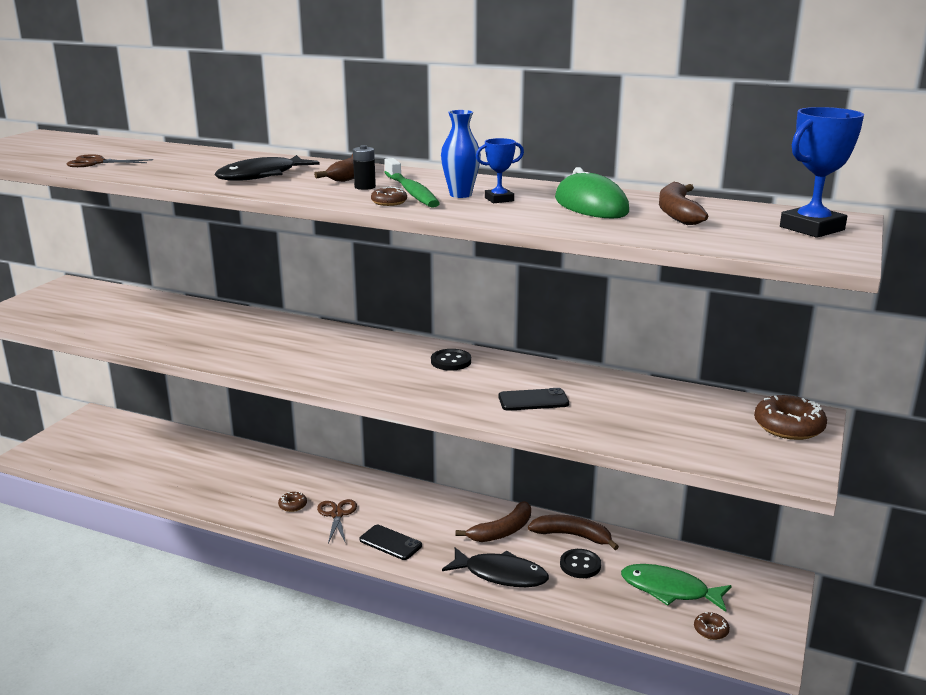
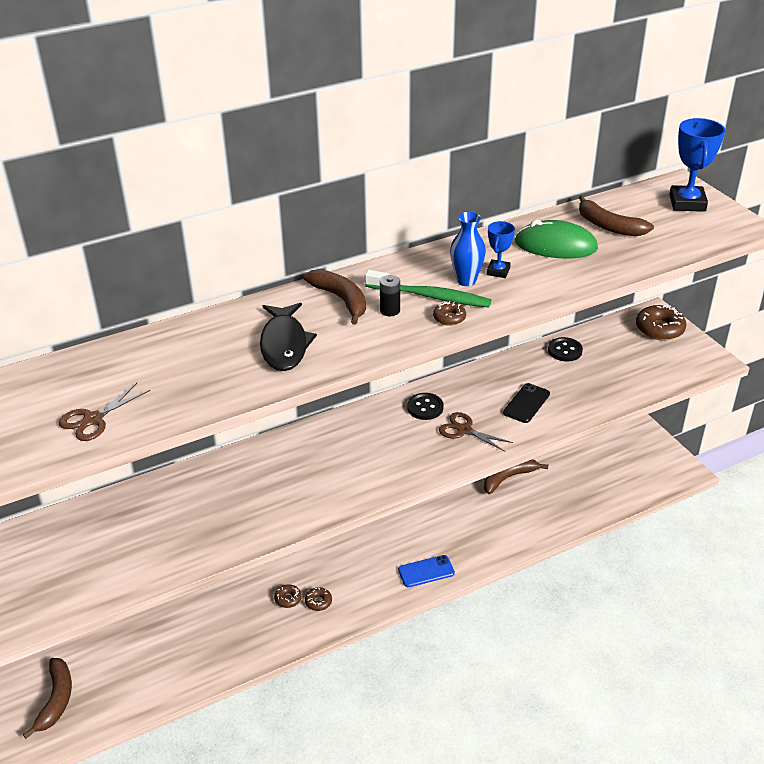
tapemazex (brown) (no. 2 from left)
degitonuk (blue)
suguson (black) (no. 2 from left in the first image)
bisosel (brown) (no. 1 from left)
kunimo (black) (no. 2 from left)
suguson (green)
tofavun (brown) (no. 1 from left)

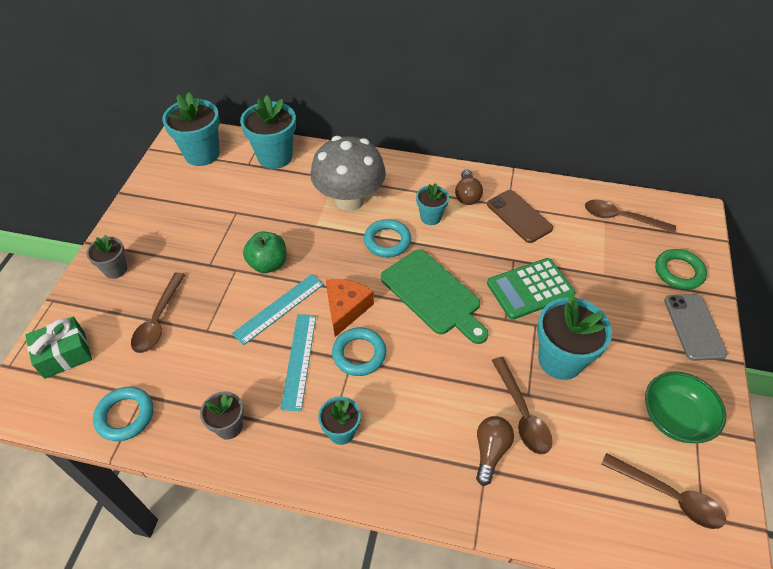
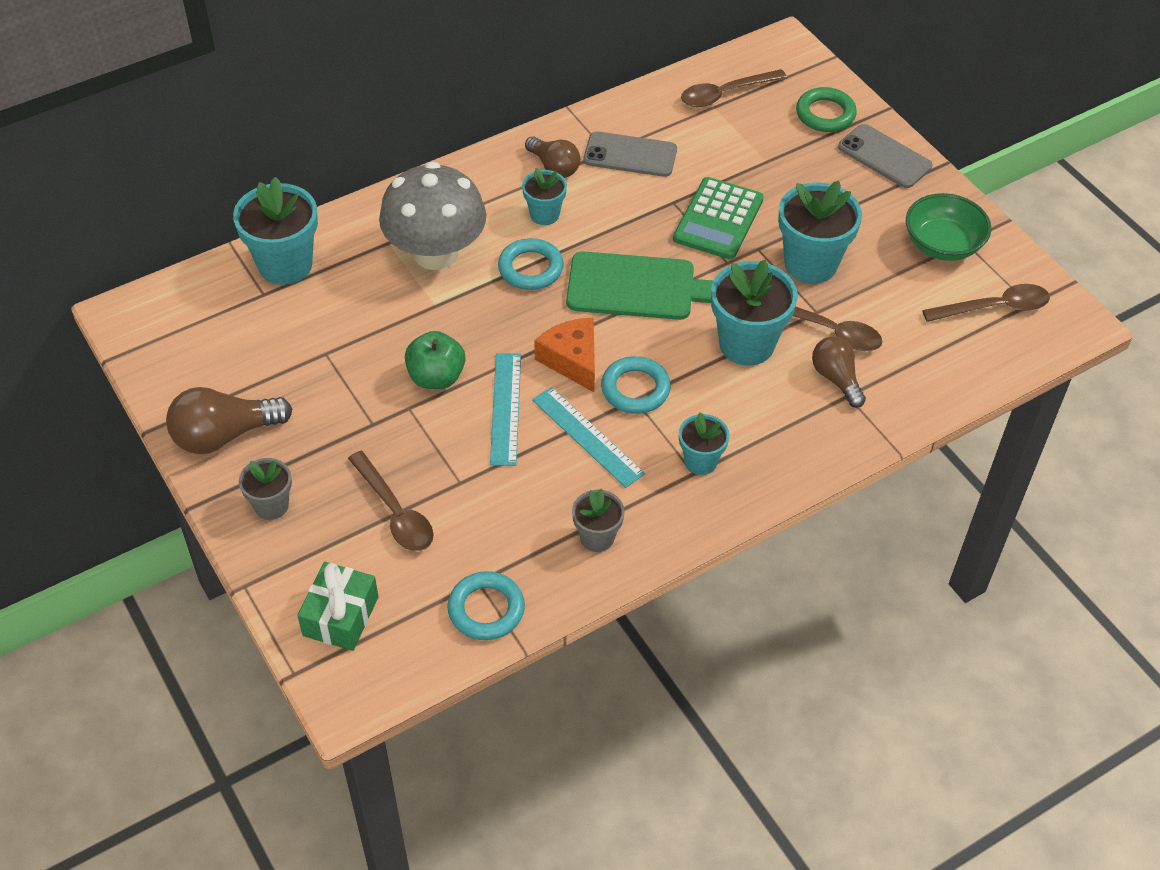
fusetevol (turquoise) (no. 4 from left)
degitonuk (grey) (no. 1 from left)
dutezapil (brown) (no. 1 from left)

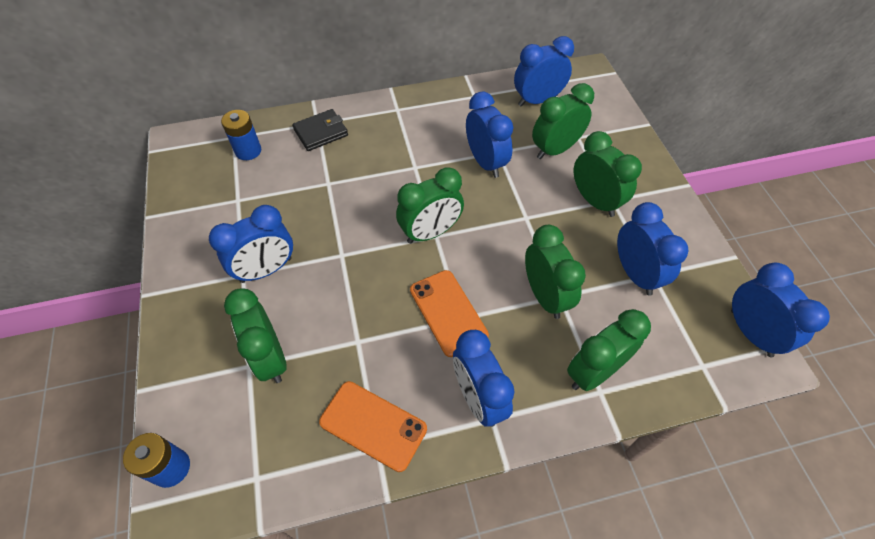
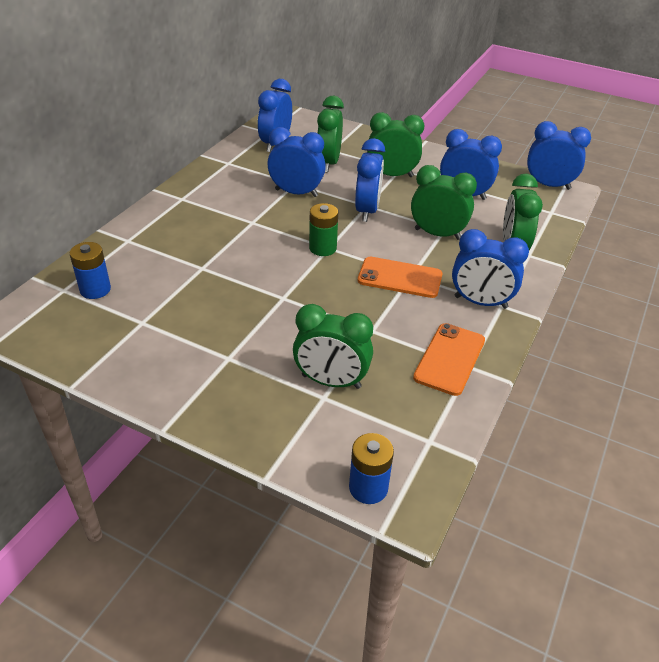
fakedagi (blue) (no. 3 from left)
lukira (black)
degitonuk (orange) (no. 2 from left)
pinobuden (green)

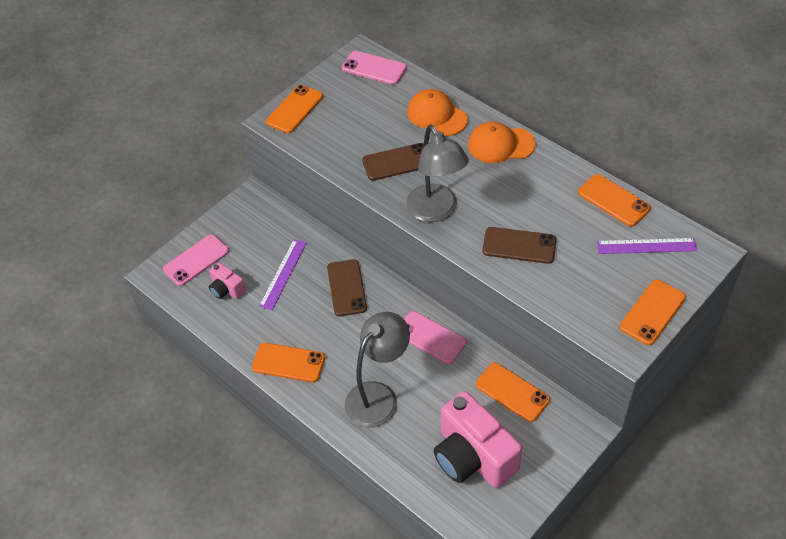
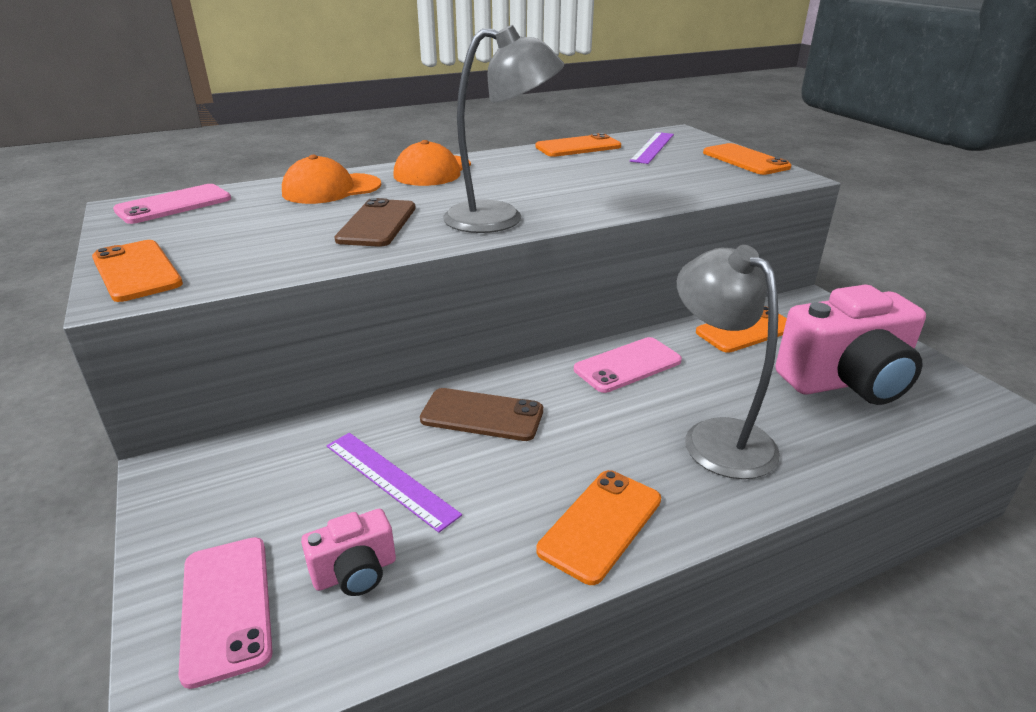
degitonuk (brown) (no. 3 from left in the first image)

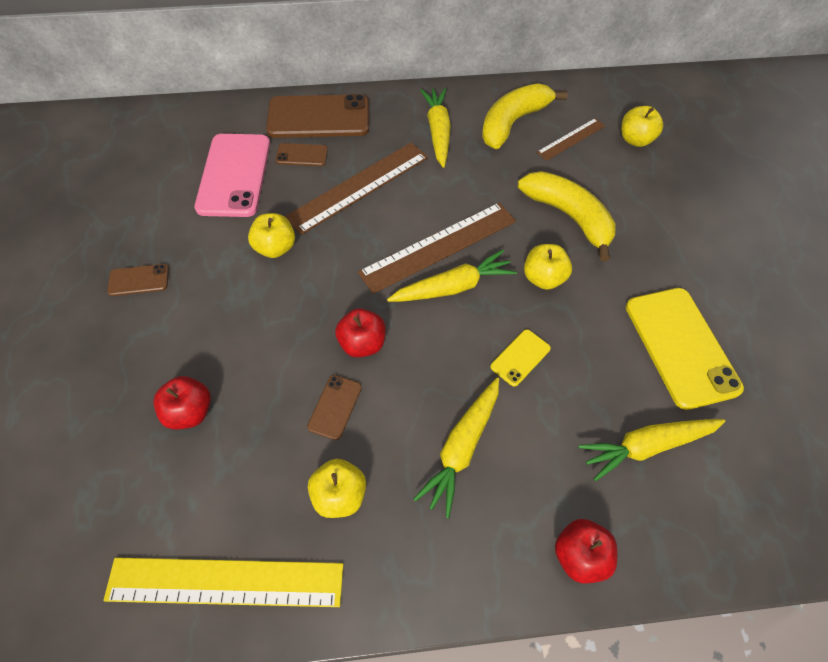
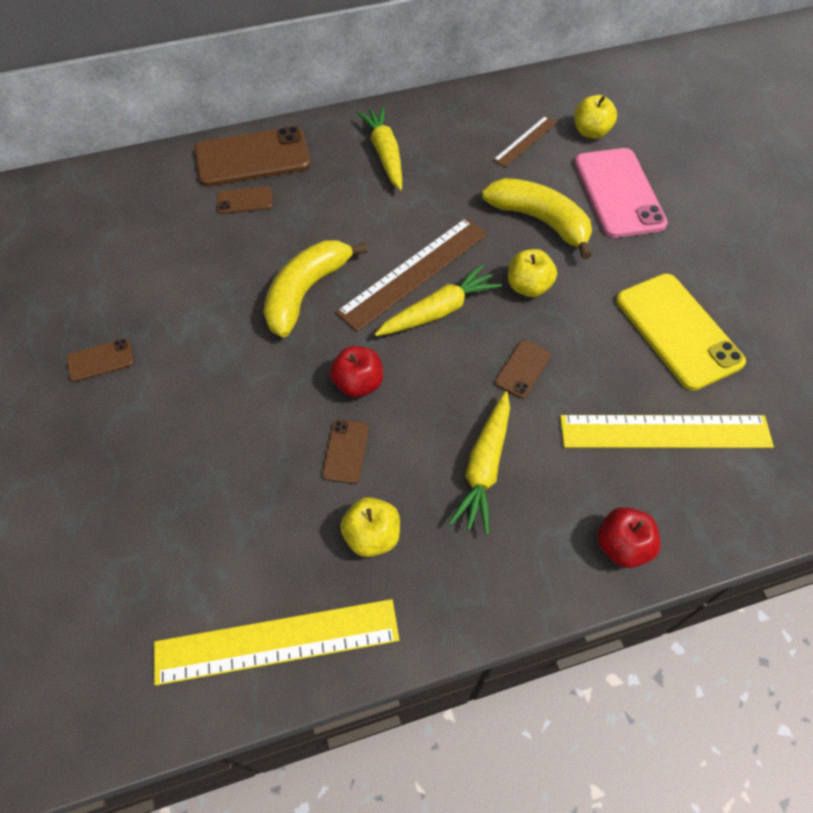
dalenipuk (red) (no. 1 from left in the first image)
degitonuk (pink)
dalenipuk (yellow) (no. 1 from left in the first image)
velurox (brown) (no. 1 from left in the first image)
bisosel (yellow) (no. 1 from left)
degitonuk (brown) (no. 5 from left)
velurox (yellow) (no. 2 from left)

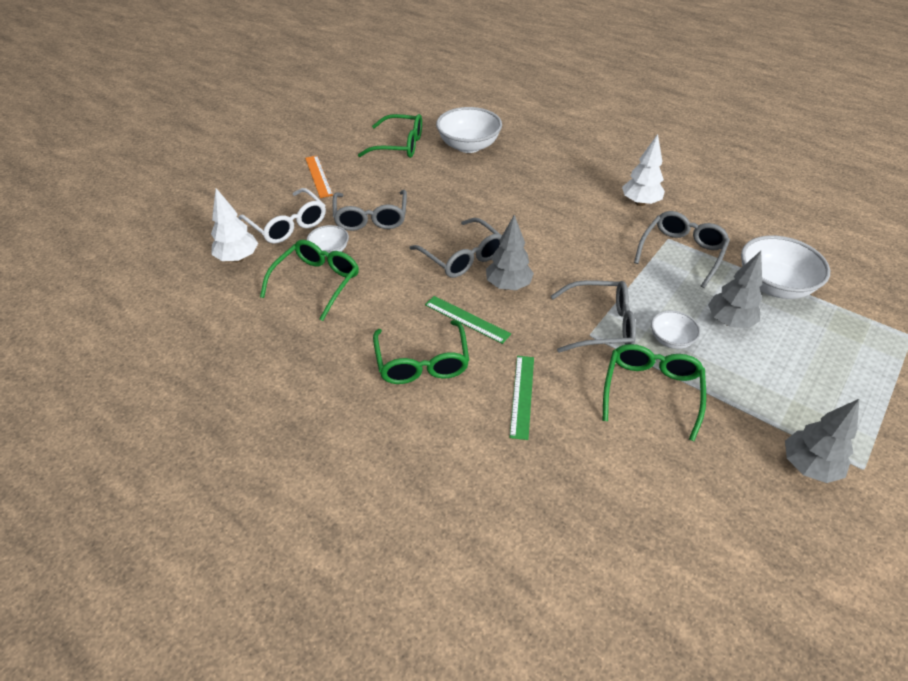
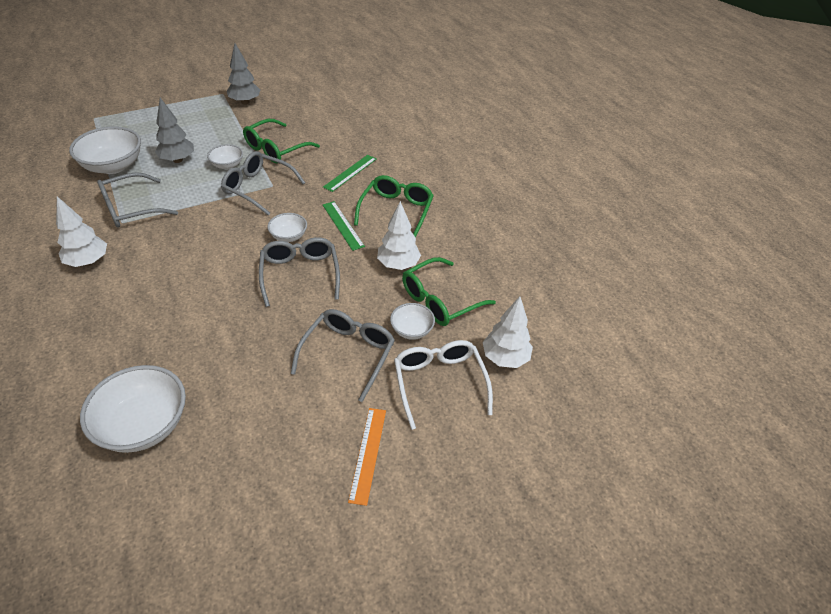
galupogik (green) (no. 2 from left in the first image)
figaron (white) (no. 4 from left)
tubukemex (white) (no. 2 from left)

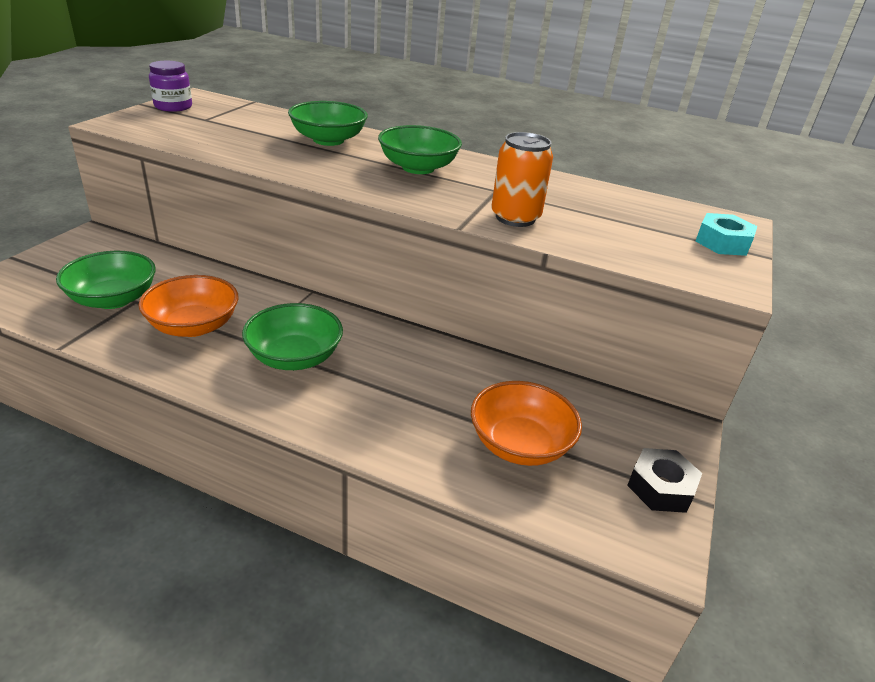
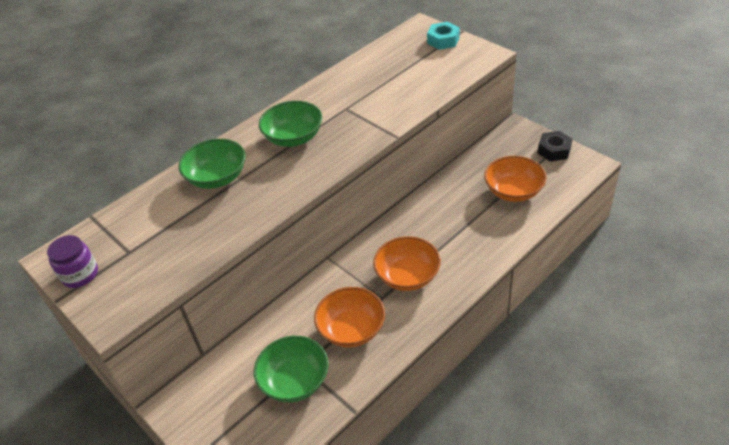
figaron (orange) (no. 2 from left)
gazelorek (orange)

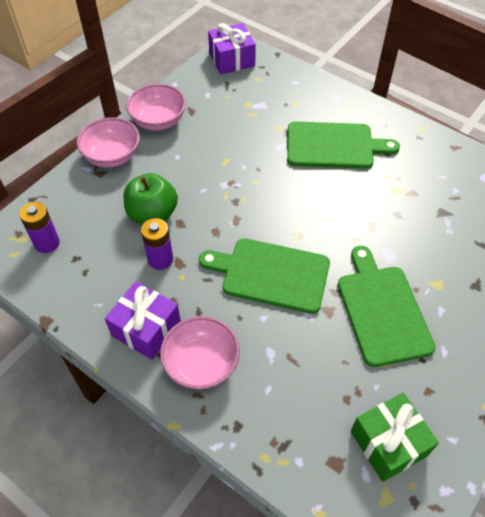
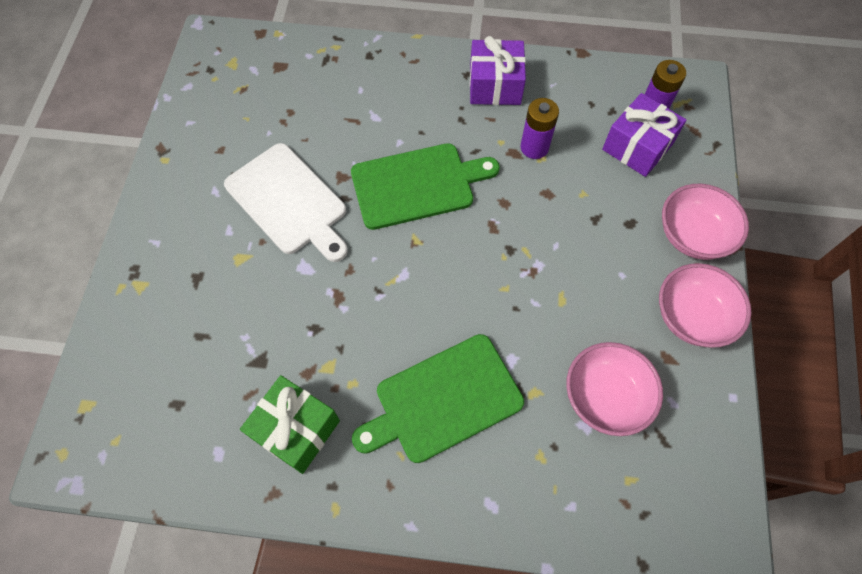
dalenipuk (green)
figaron (pink) (no. 1 from left)
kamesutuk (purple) (no. 2 from left)
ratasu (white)
kamesutuk (green)

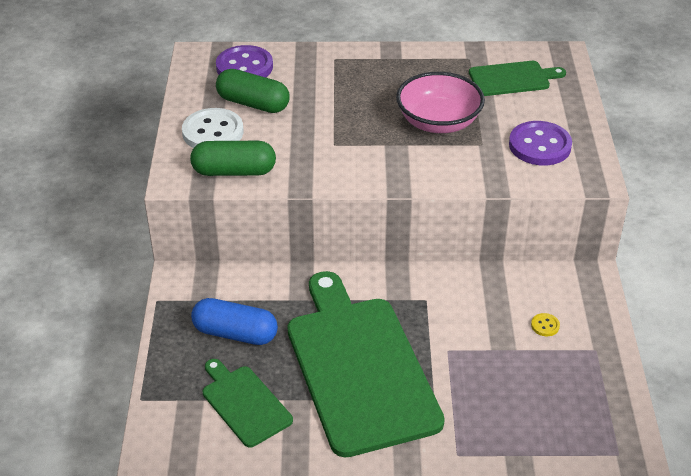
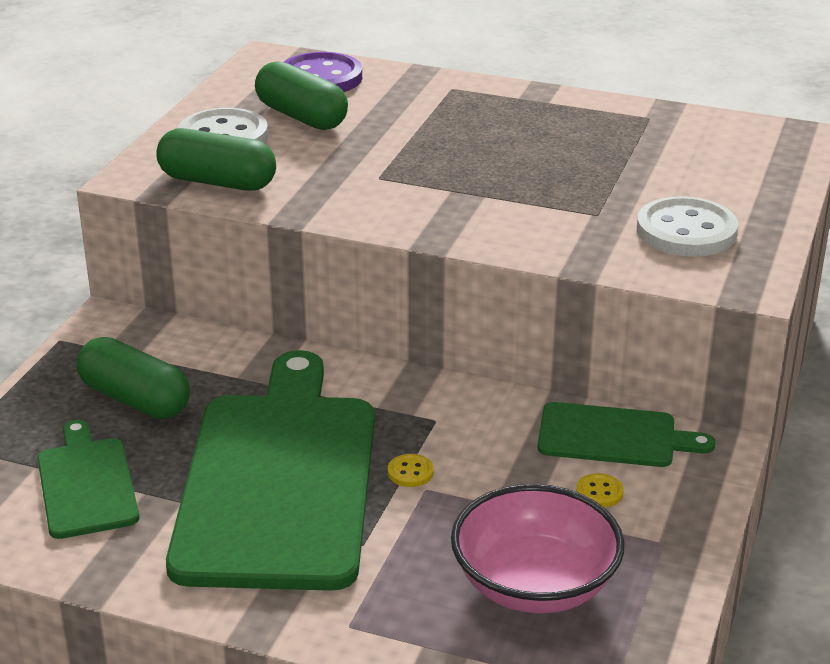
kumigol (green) (no. 1 from left)
figaron (pink)
ratasu (green) (no. 3 from left)
kunimo (white) (no. 2 from left)
kunimo (yellow) (no. 1 from left)

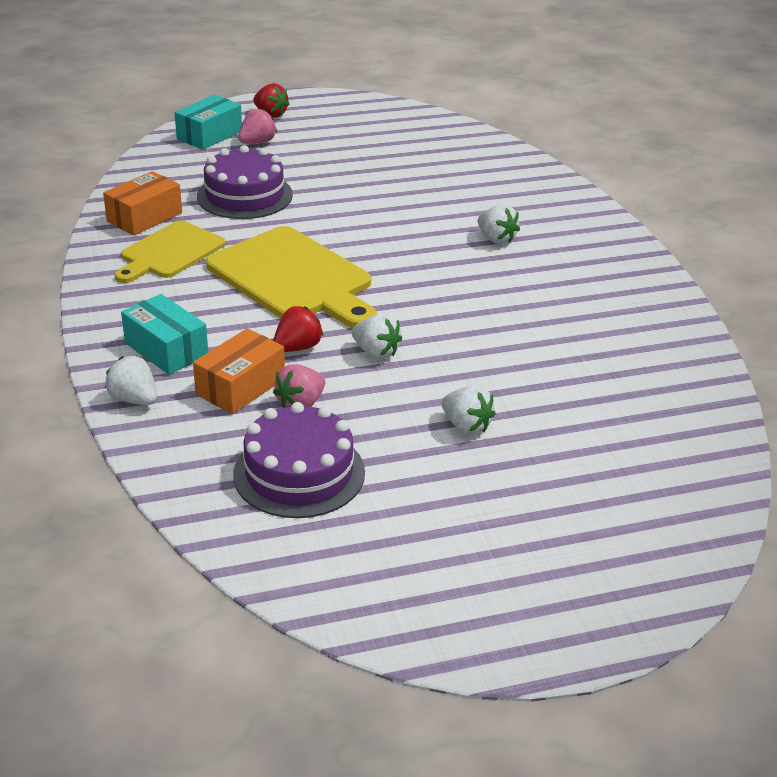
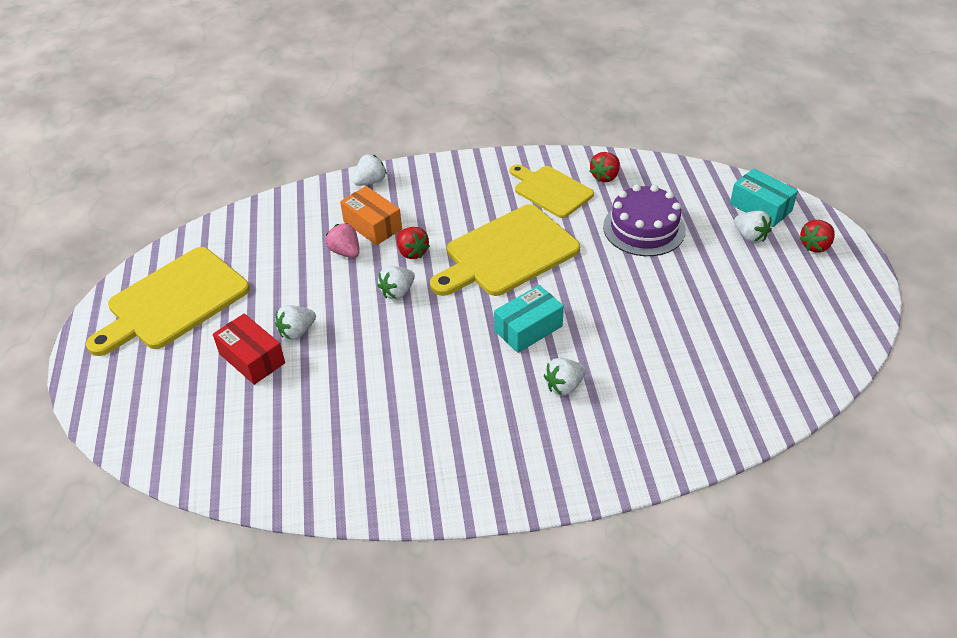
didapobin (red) (no. 2 from left)
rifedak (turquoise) (no. 1 from left)
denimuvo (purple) (no. 2 from left in the first image)
didapobin (white) (no. 5 from left)
ratasu (yellow) (no. 1 from left)
rifedak (red)

